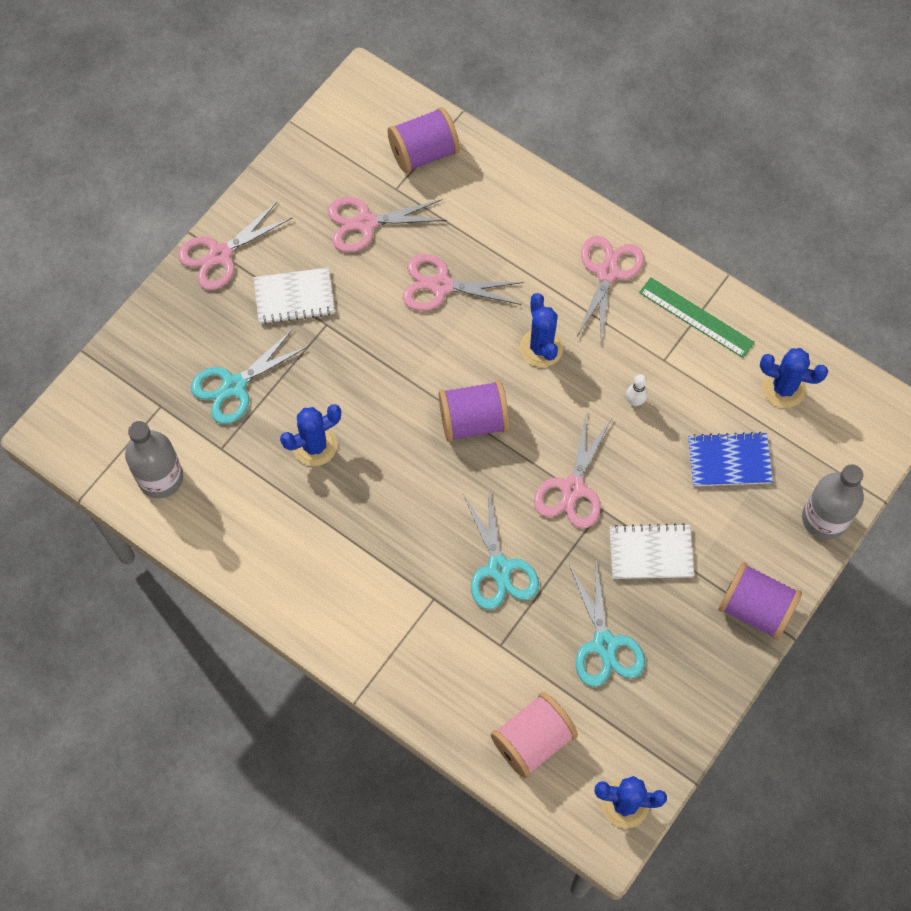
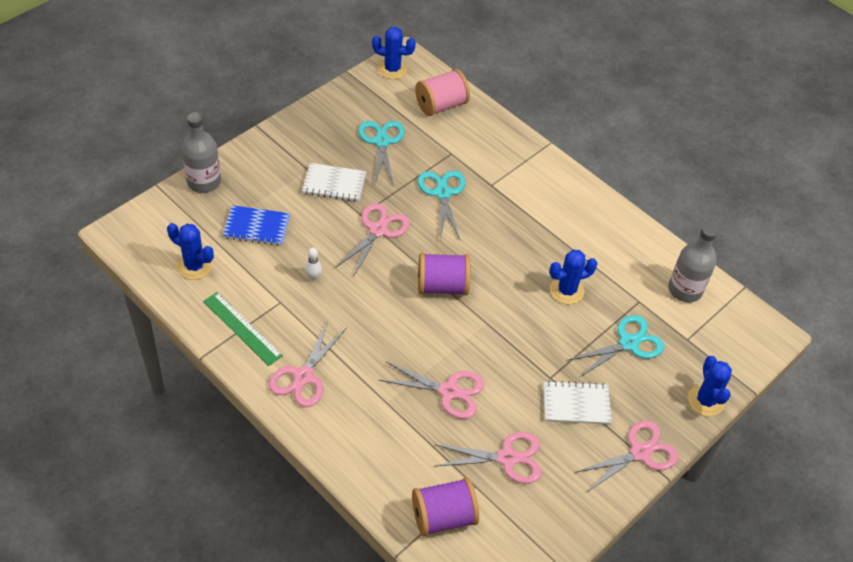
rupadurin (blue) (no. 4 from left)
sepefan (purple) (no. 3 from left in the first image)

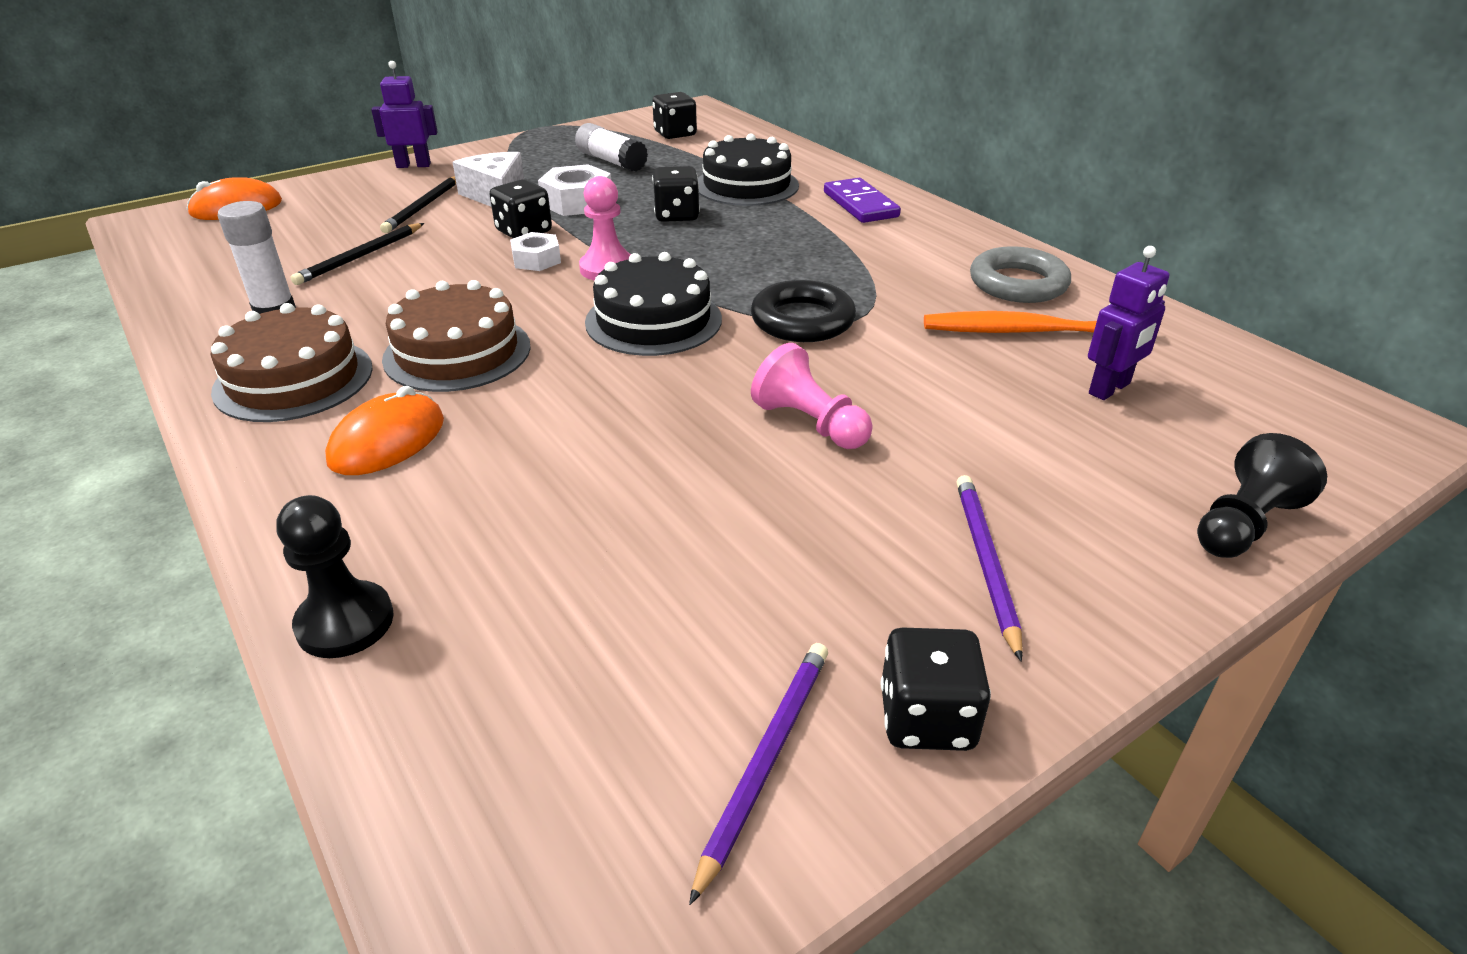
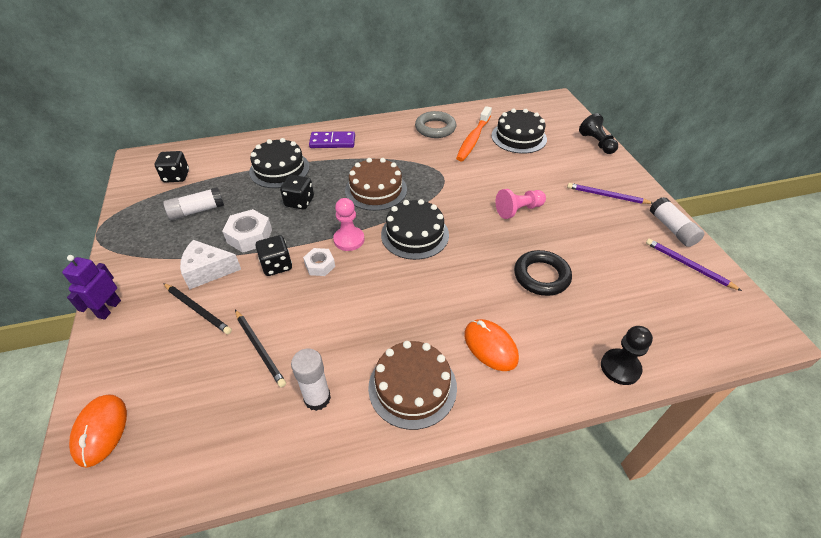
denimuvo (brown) (no. 1 from left)
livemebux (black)
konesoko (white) (no. 3 from left)
denimuvo (black) (no. 3 from left)

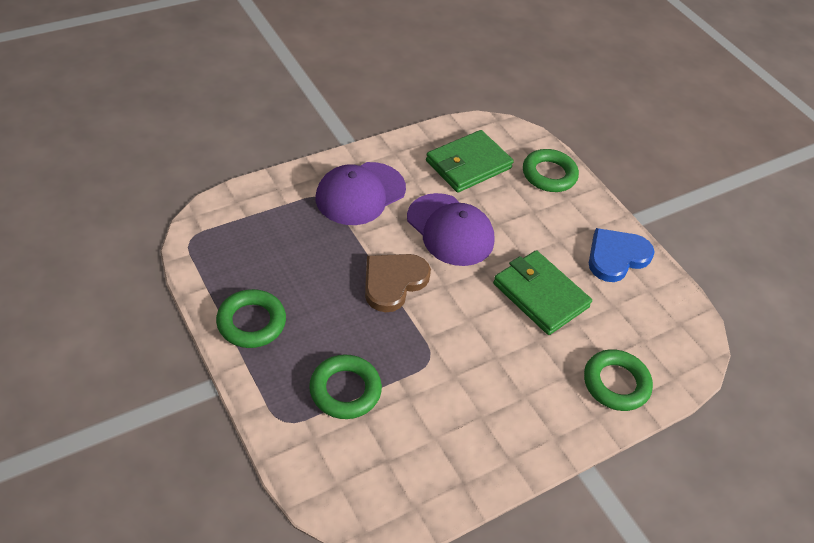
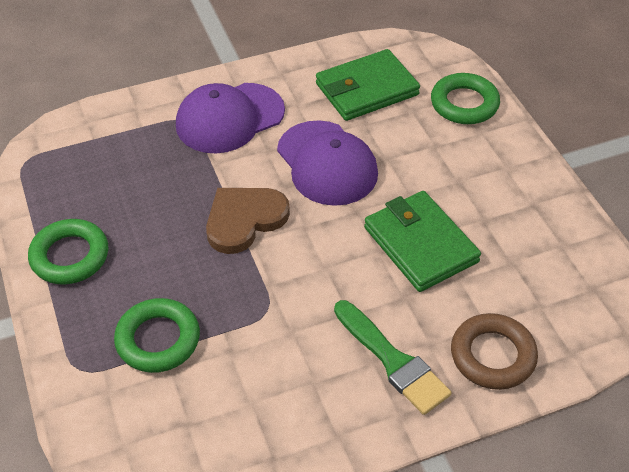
livemebux (brown)
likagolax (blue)
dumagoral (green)

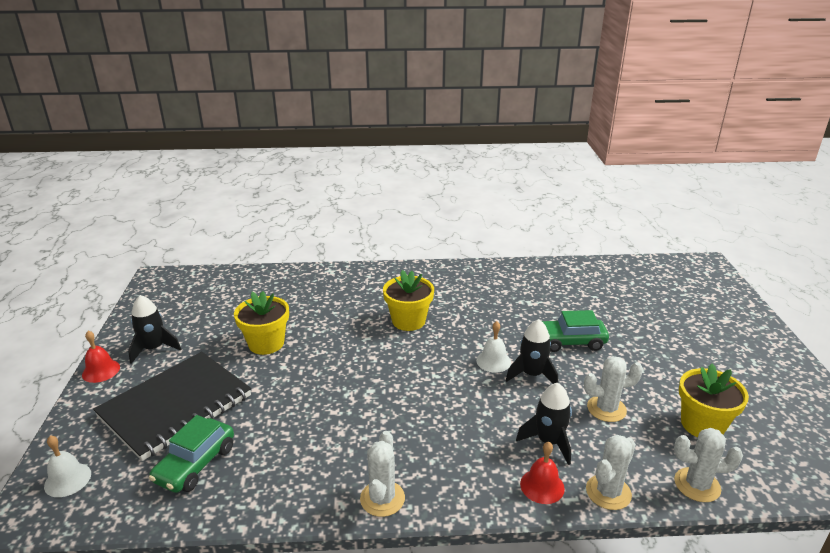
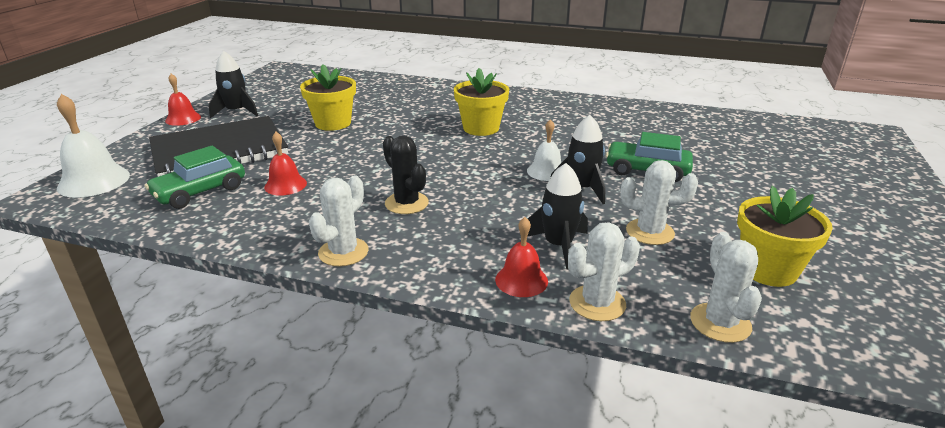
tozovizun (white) (no. 1 from left)
rupadurin (white) (no. 4 from left)
tozovizun (red) (no. 2 from left)
rupadurin (black)

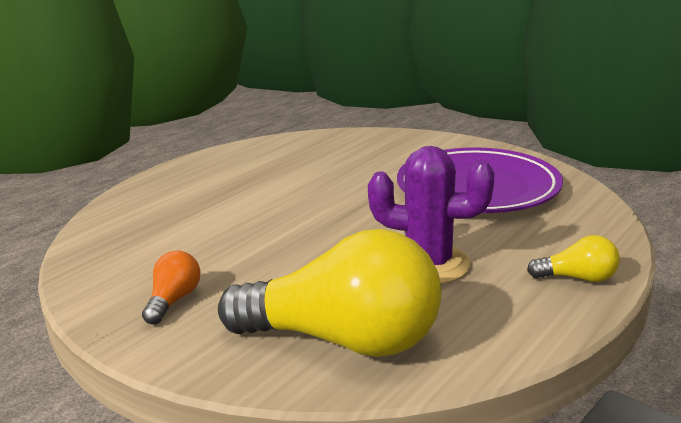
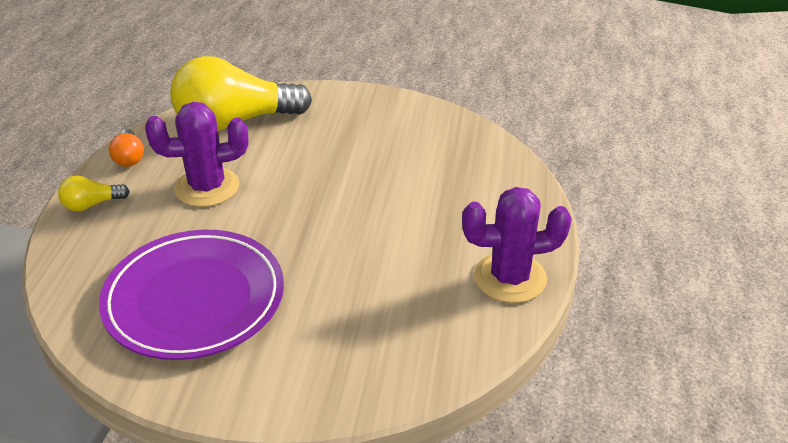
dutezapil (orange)
rupadurin (purple) (no. 2 from left)

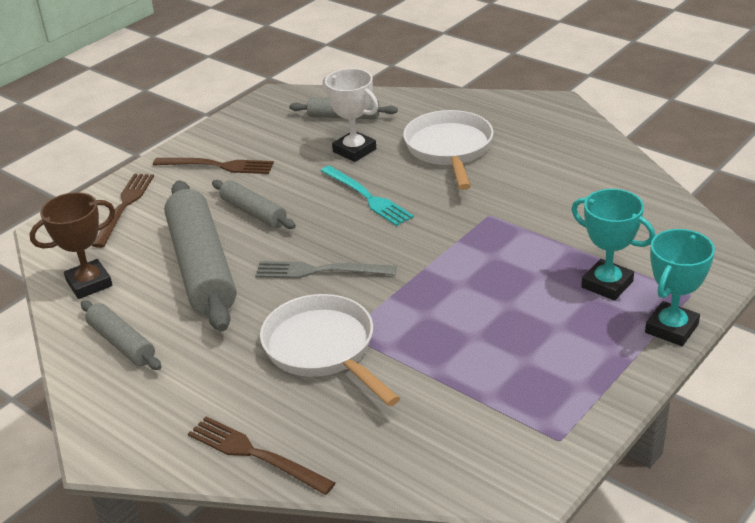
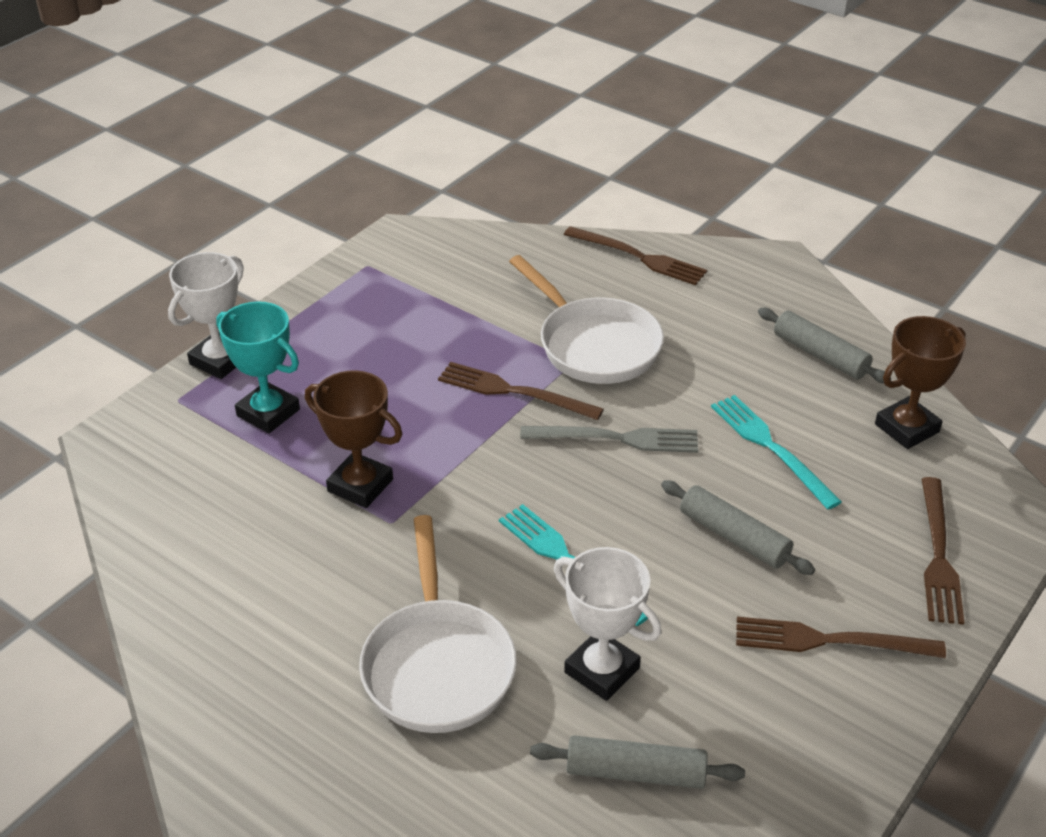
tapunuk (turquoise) (no. 2 from left)
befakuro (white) (no. 1 from left)
befakuro (brown) (no. 1 from left)
tapunuk (brown) (no. 1 from left)

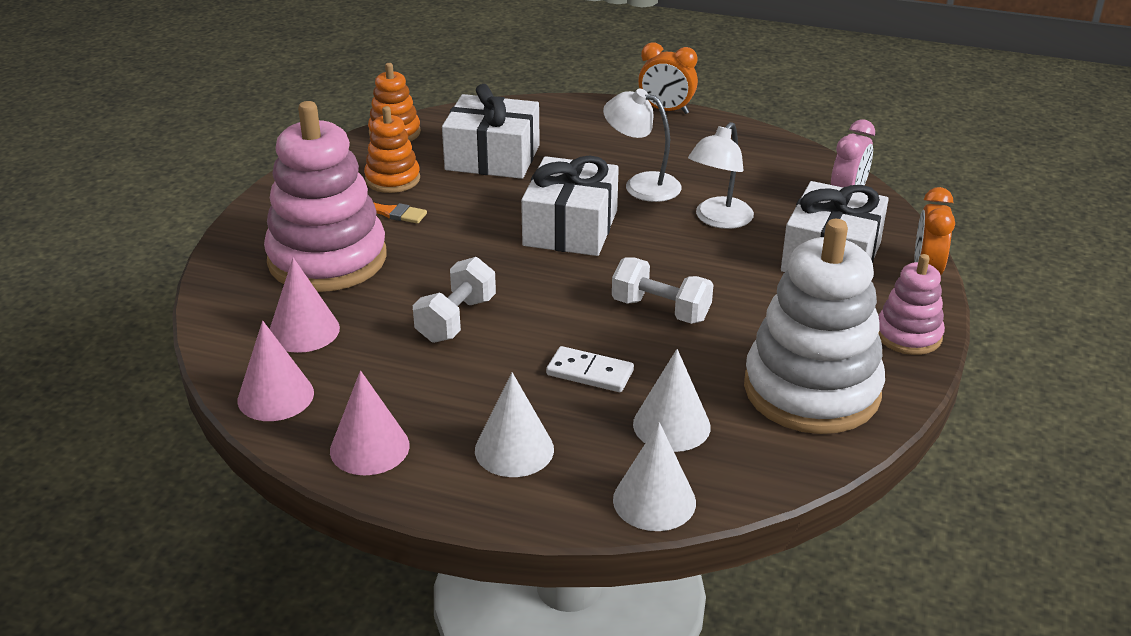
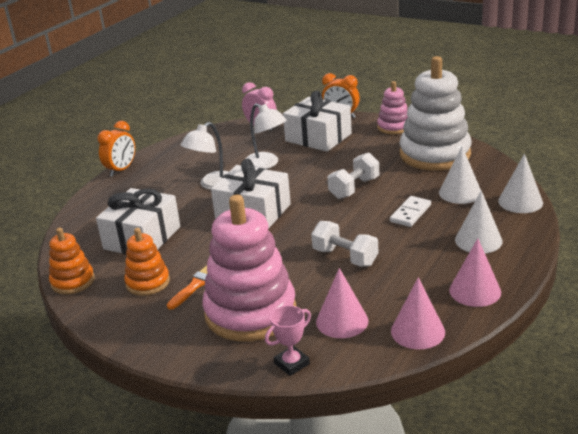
befakuro (pink)

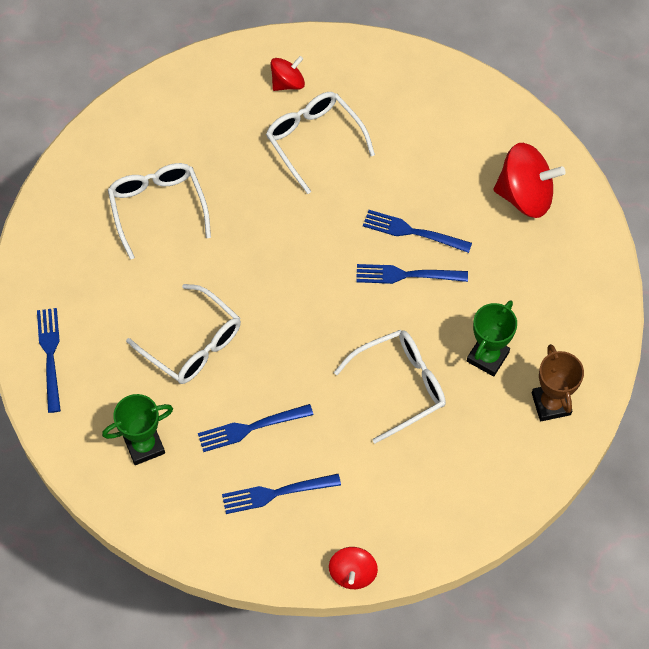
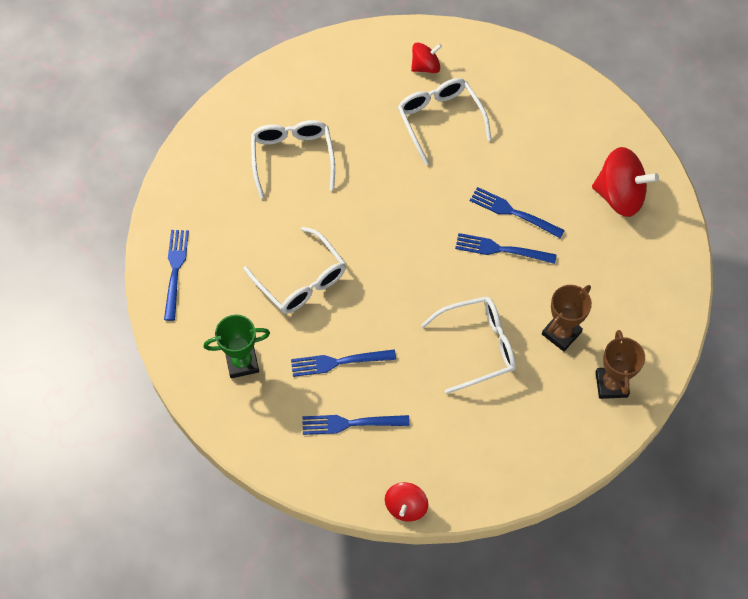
befakuro (brown) (no. 1 from left)

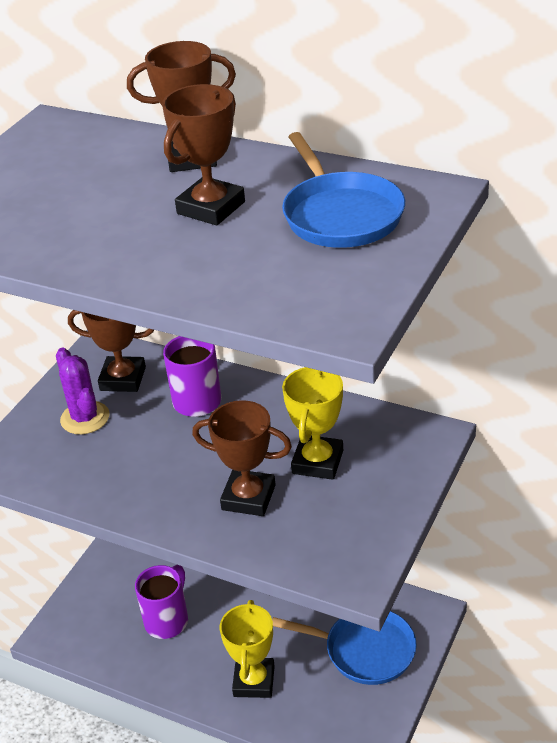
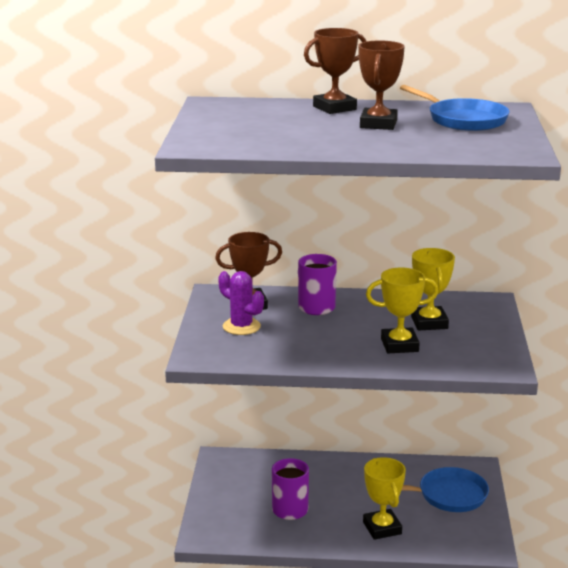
befakuro (yellow) (no. 2 from left)

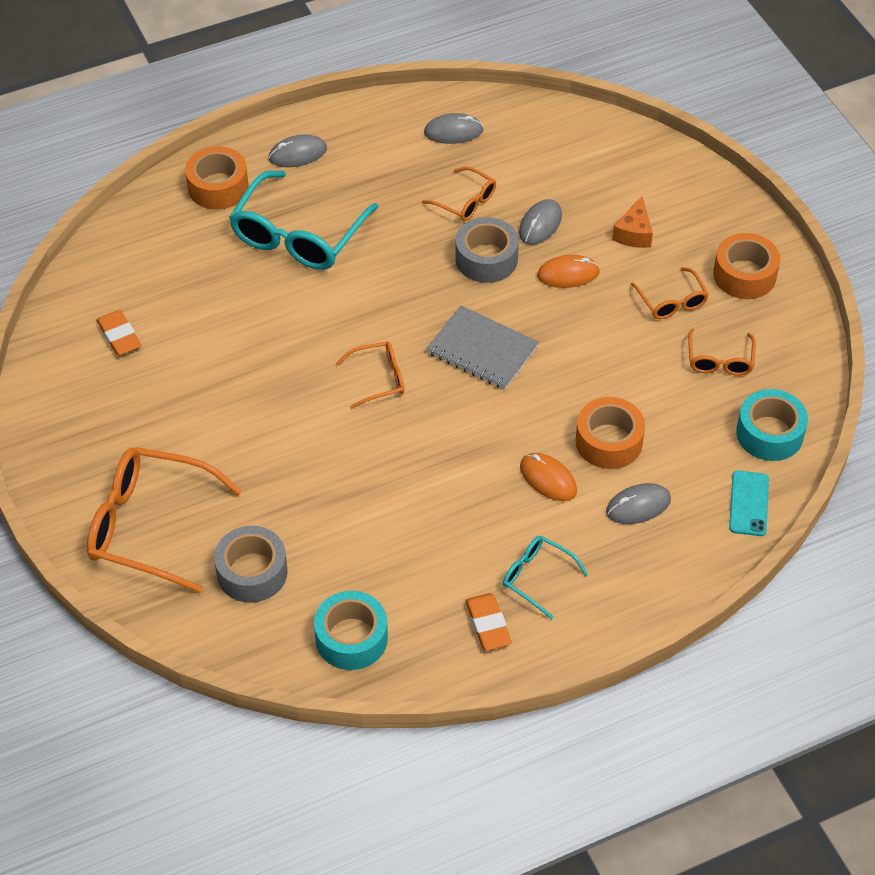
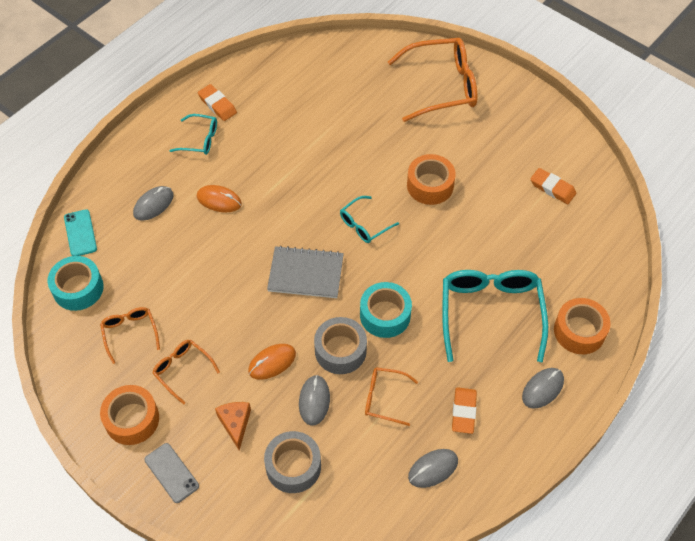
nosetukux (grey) (no. 1 from left)
nosetukux (turquoise) (no. 2 from left)
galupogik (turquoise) (no. 2 from left)
nosetukux (orange) (no. 2 from left)
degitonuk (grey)
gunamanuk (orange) (no. 2 from left)

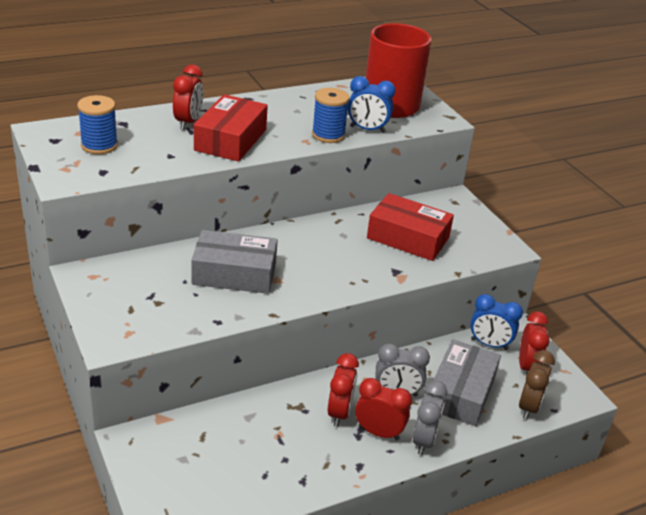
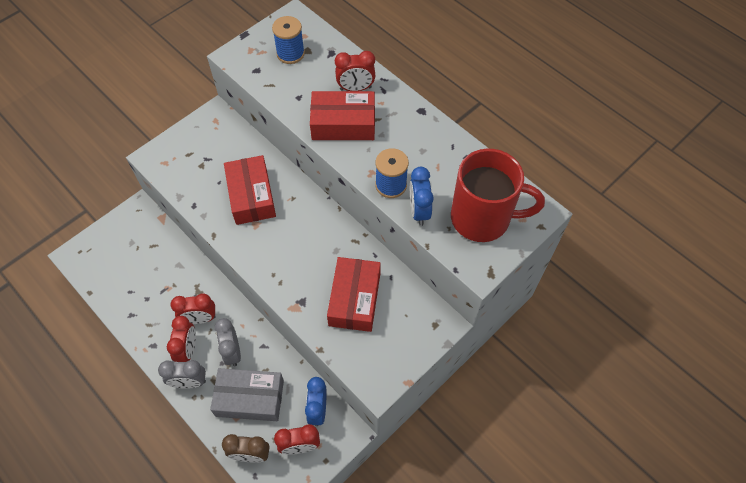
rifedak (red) (no. 1 from left)

